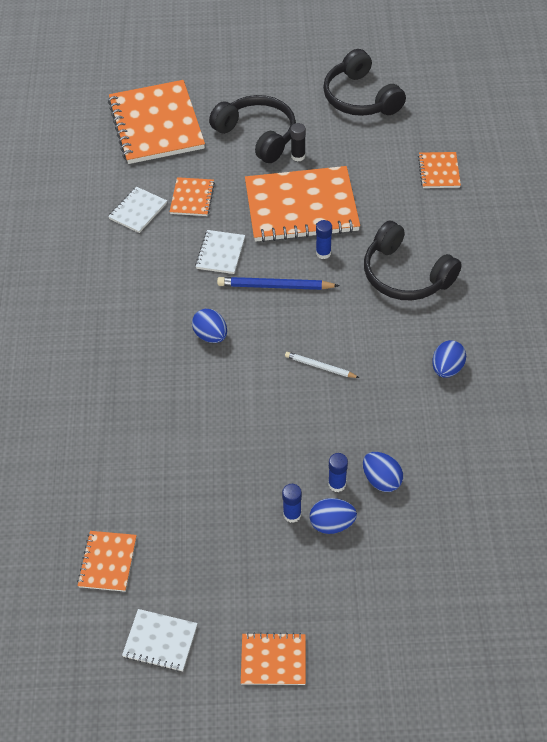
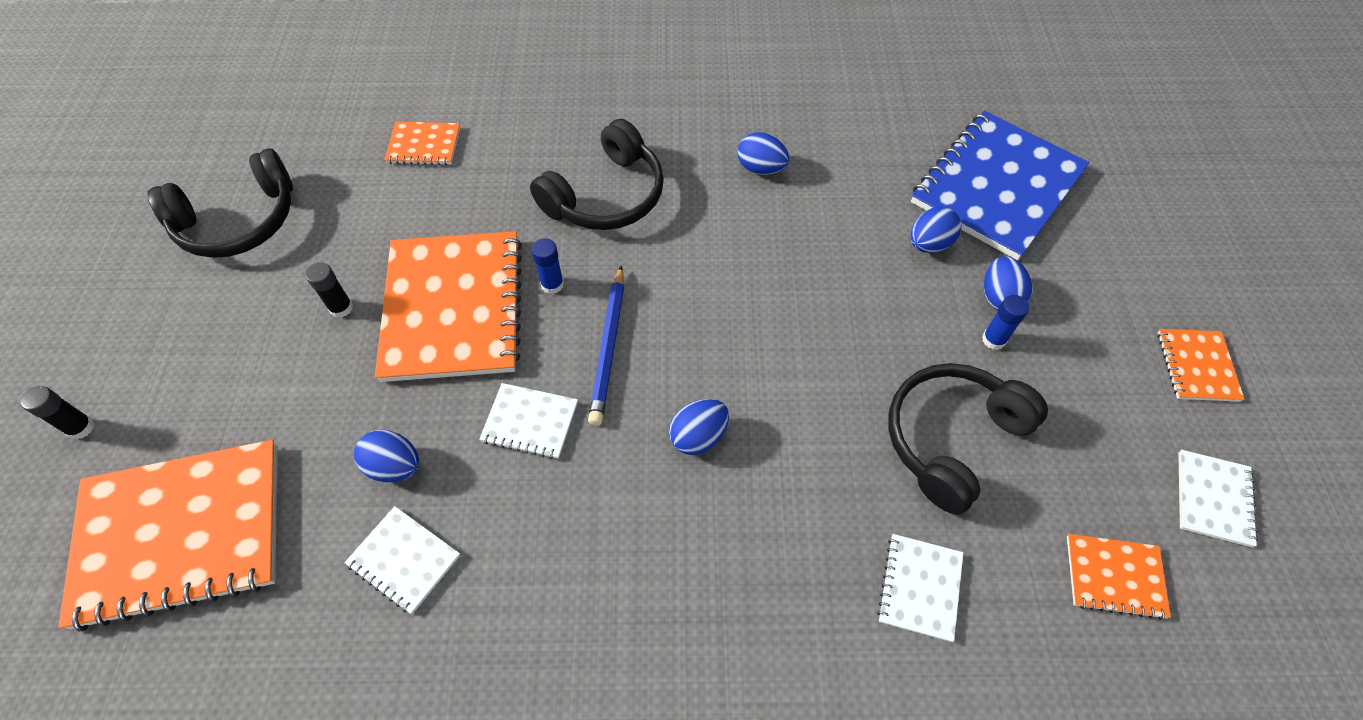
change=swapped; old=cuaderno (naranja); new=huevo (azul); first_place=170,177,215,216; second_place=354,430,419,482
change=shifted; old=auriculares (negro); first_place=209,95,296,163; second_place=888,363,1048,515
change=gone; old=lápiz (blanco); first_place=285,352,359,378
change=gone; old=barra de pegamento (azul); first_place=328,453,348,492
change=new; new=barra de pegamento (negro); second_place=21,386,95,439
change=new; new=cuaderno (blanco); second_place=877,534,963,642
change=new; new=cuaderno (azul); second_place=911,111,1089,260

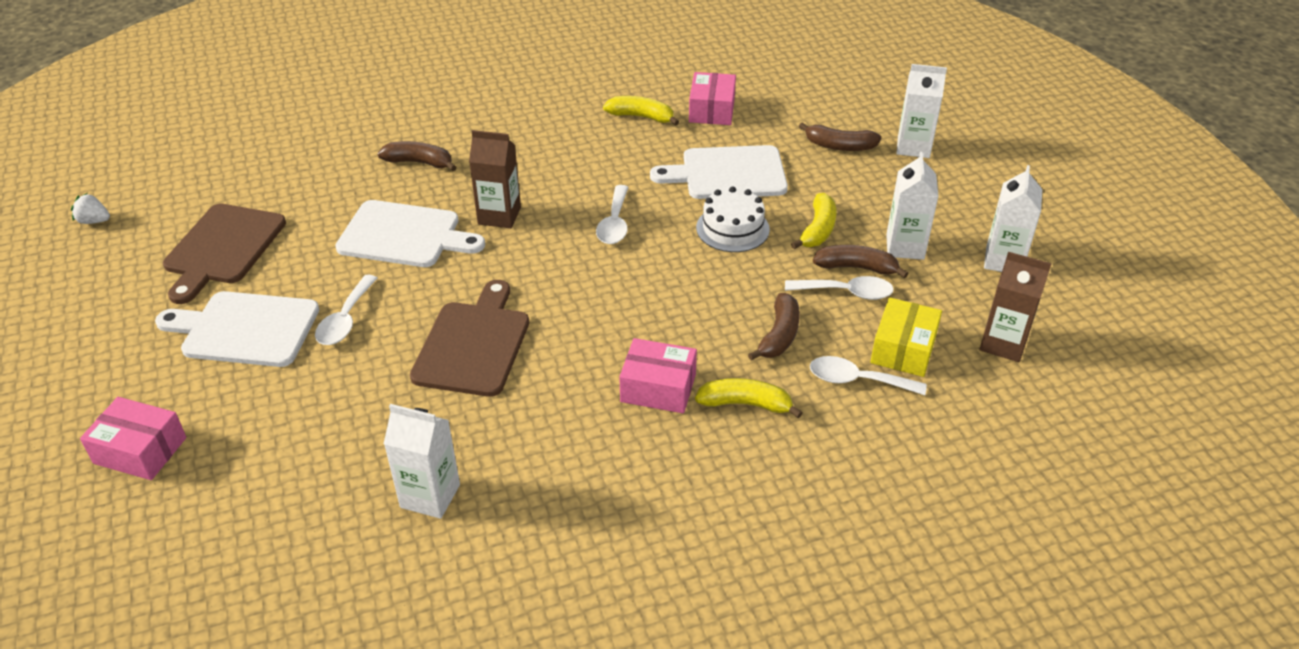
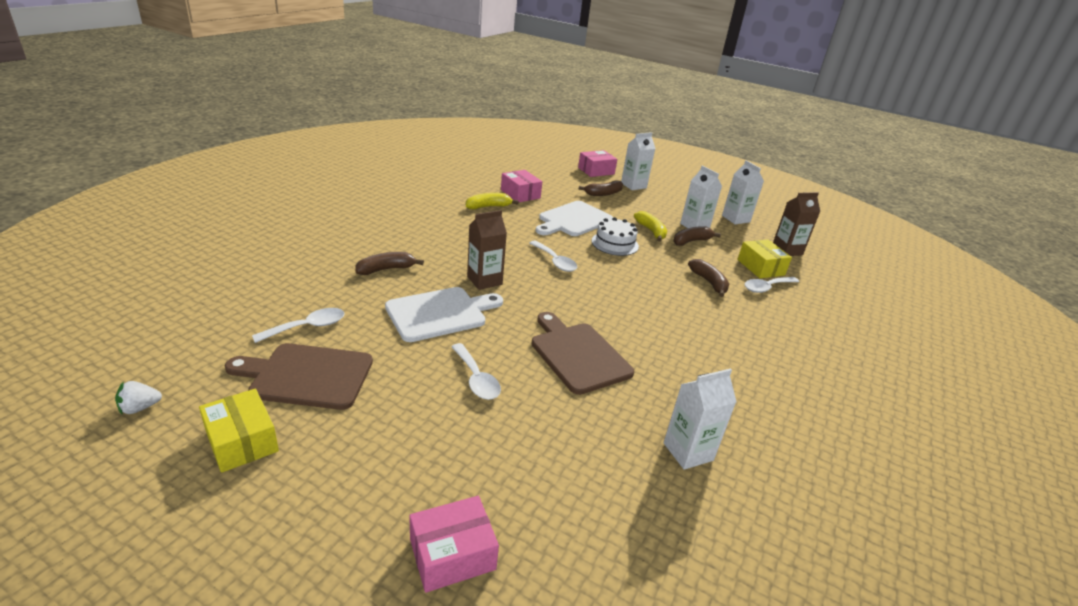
change=gone; old=tabla de cortar (blanco); first_place=155,291,319,367
change=rotated; old=tabla de cortar (marrón); first_place=163,204,286,304; second_place=224,343,373,410; degrees=120
change=shifted; old=caja (rosa); first_place=619,338,697,413; second_place=578,150,617,177
change=gone; old=plátano (amarillo); first_place=695,378,803,418
change=shifted; old=cuchara (blanco); first_place=785,276,894,300; second_place=252,308,345,343
change=new; new=caja (amarillo); second_place=199,388,279,473

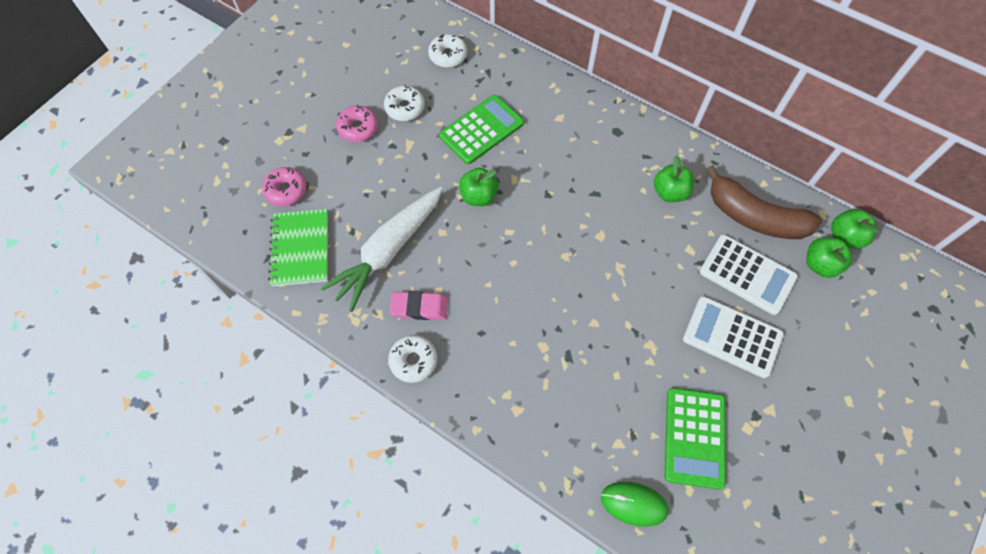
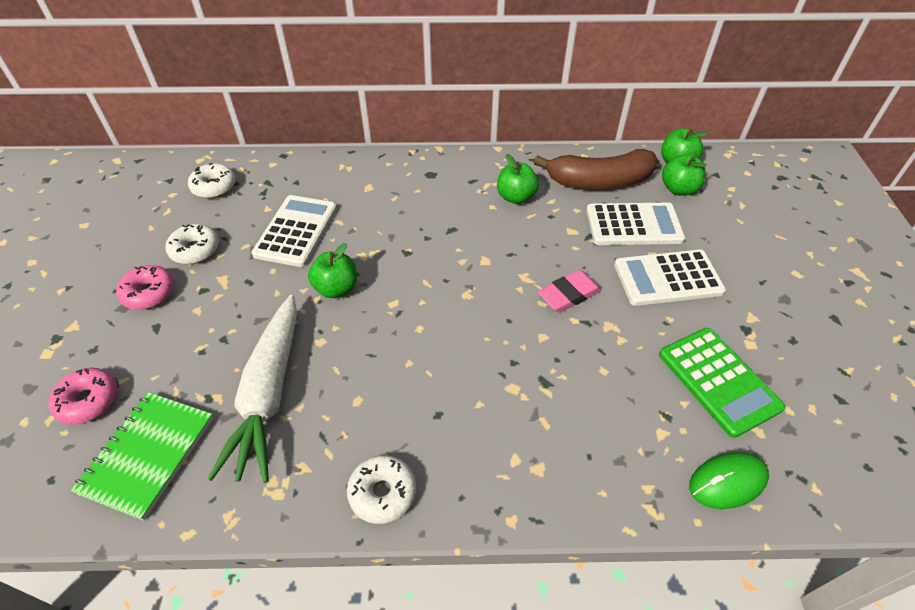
change=rotated; old=cuaderno (verde); first_place=268,209,328,286; second_place=71,392,214,520; degrees=60
change=shifted; old=goma de borrar (rosa); first_place=389,291,448,320; second_place=538,270,602,312
change=repainted; old=calculadora (verde); new=calculadora (blanco); first_place=439,95,524,164; second_place=252,195,337,267

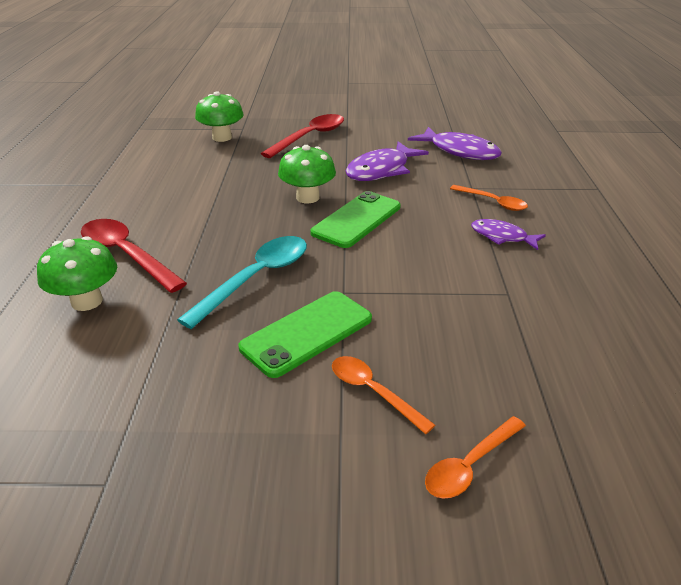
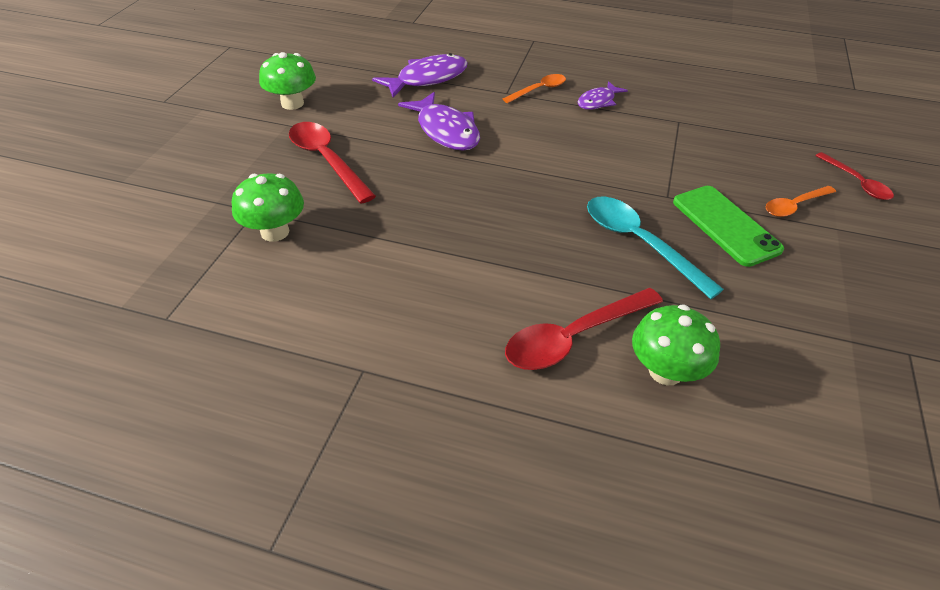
change=shifted; old=seta (verde); first_place=278,145,336,203; second_place=259,52,316,110
change=gone; old=móvil (verde); first_place=310,191,401,248
change=repainted; old=cuchara (naranja); new=cuchara (rojo); first_place=425,416,526,499; second_place=815,152,894,200

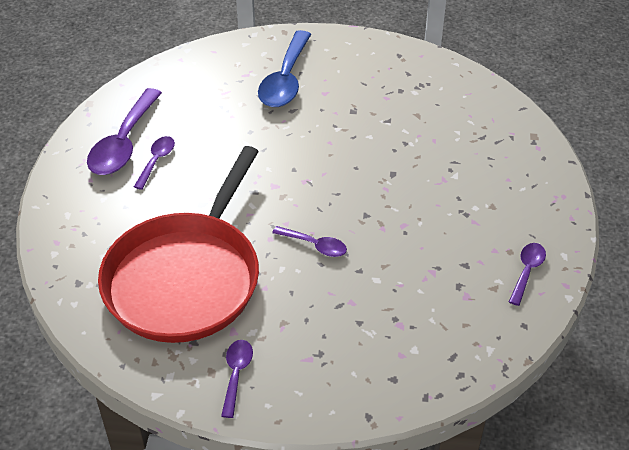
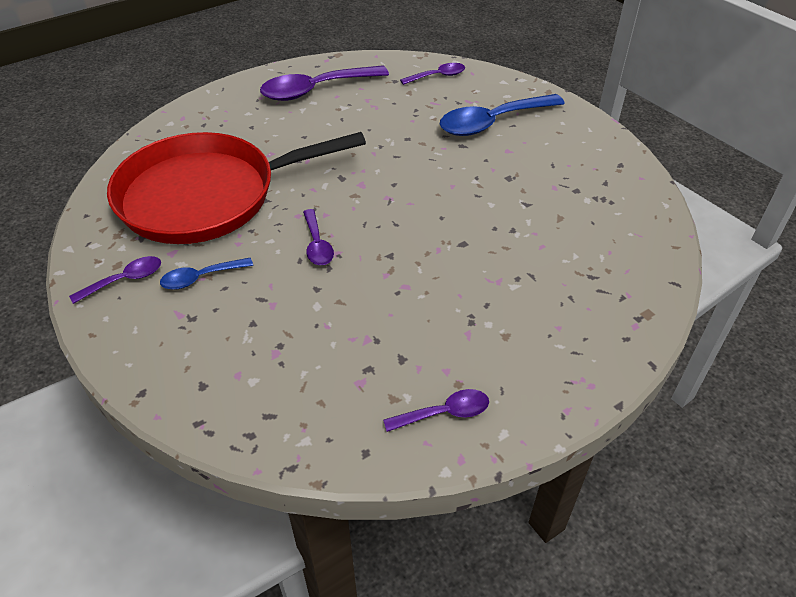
change=shifted; old=cuchara (morado); first_place=134,136,175,190; second_place=400,63,465,85
change=new; new=cuchara (azul); second_place=160,258,253,290

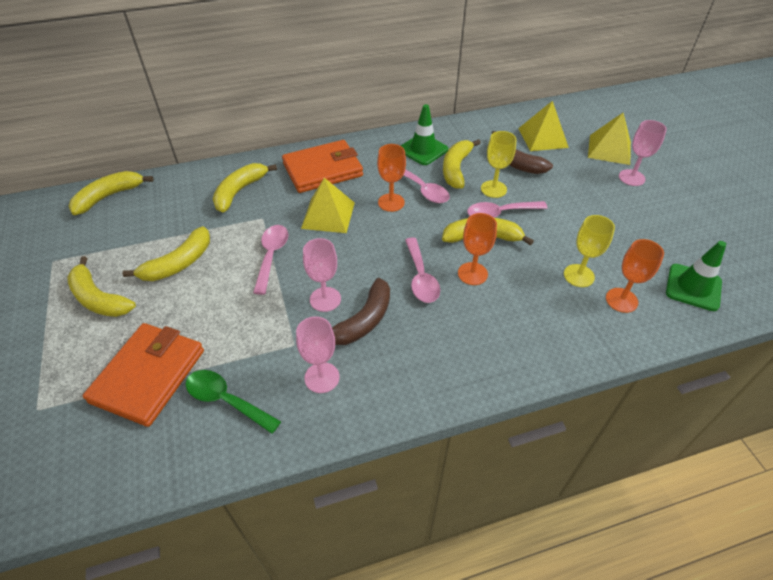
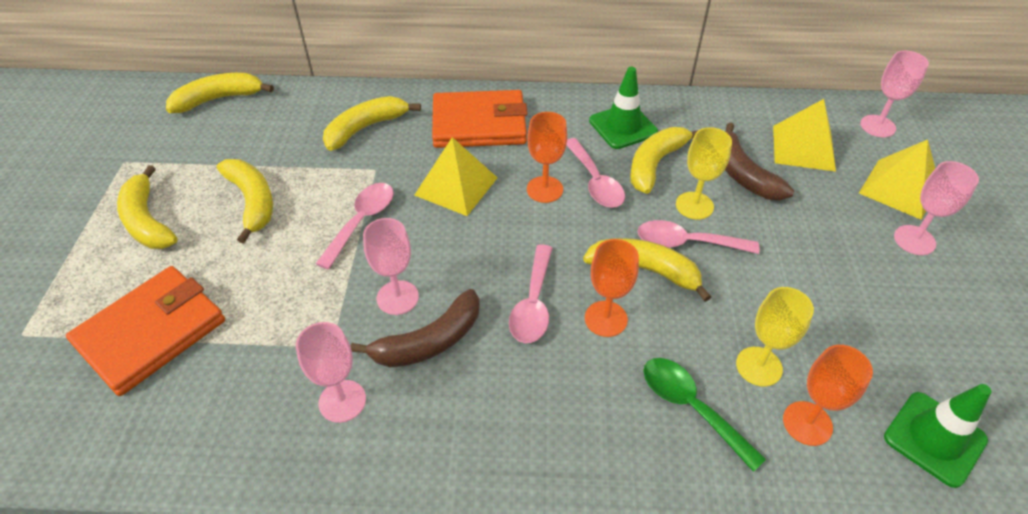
change=rotated; old=plátano (amarillo); first_place=122,226,210,281; second_place=217,159,273,243; degrees=-90
change=shifted; old=cuchara (verde); first_place=186,370,281,434; second_place=644,358,766,472
change=new; new=copa (rosa); second_place=860,51,929,137

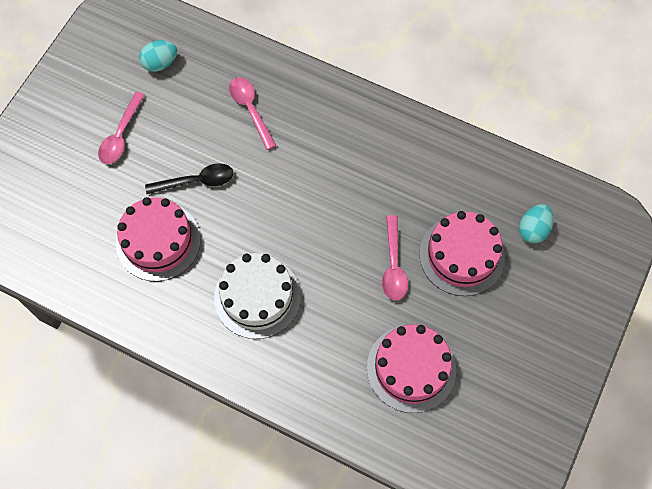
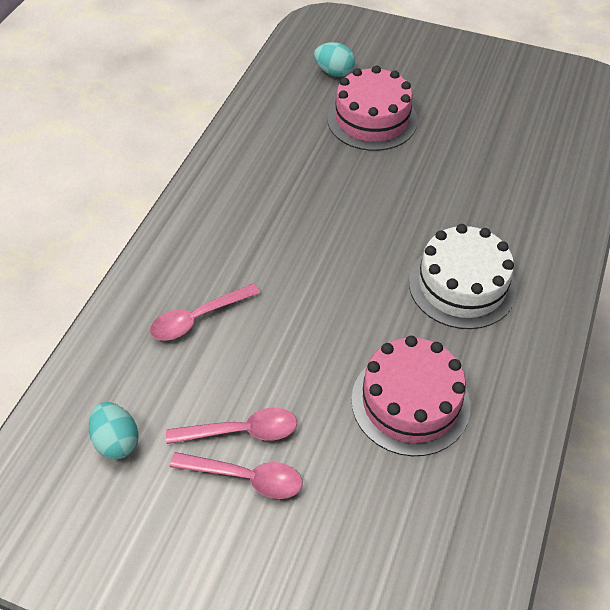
change=gone; old=cuchara (negro); first_place=145,163,233,194
change=gone; old=tarta (rosa); first_place=367,324,456,413
change=shifted; old=cuchara (rosa); first_place=382,215,408,301; second_place=166,408,297,444

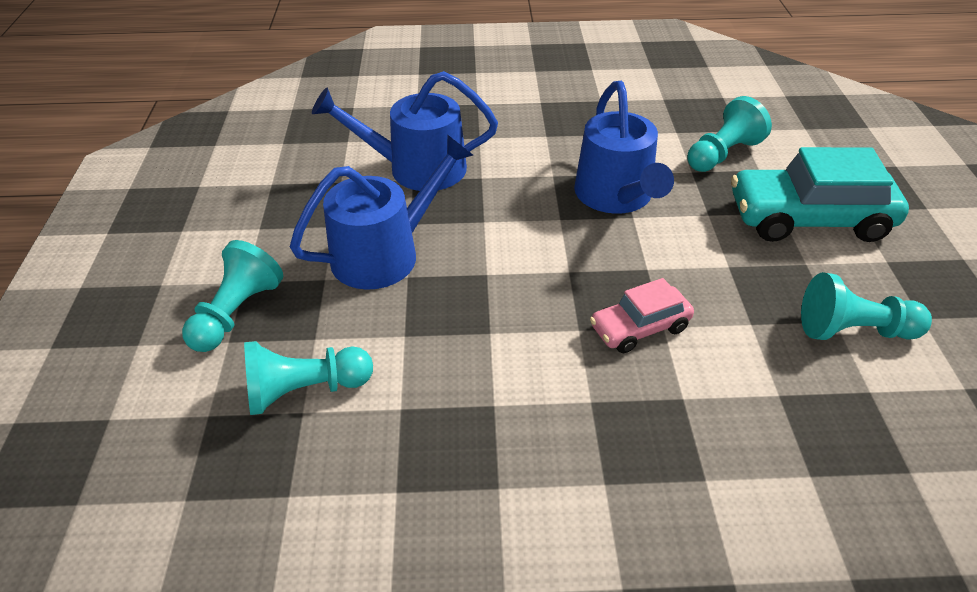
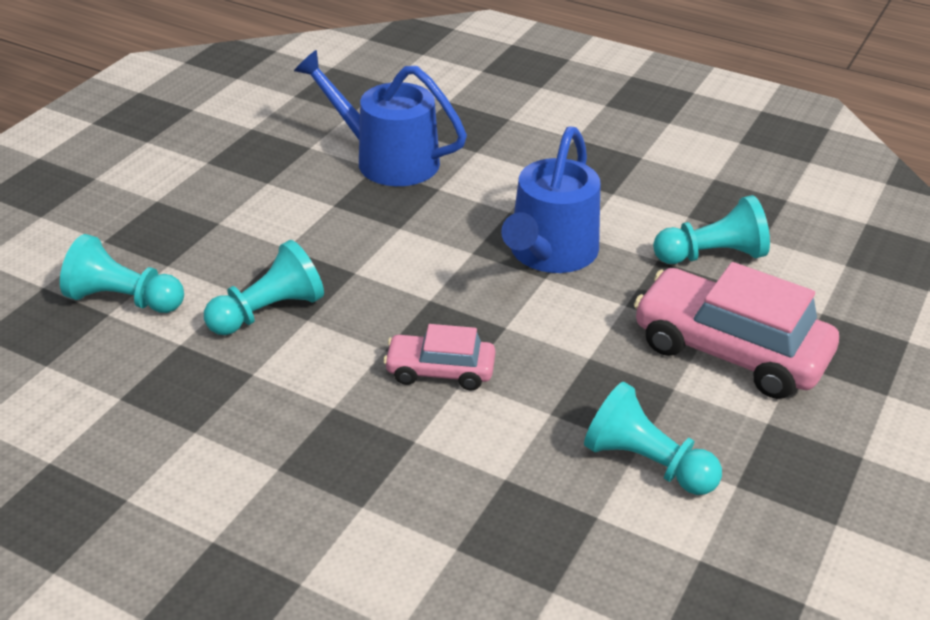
change=shifted; old=peón (turquesa); first_place=182,240,283,352; second_place=204,240,324,335
change=gone; old=regadera (azul); first_place=290,134,473,290
change=repainted; old=coche (turquesa); new=coche (rosa); first_place=731,147,909,242; second_place=634,262,839,399

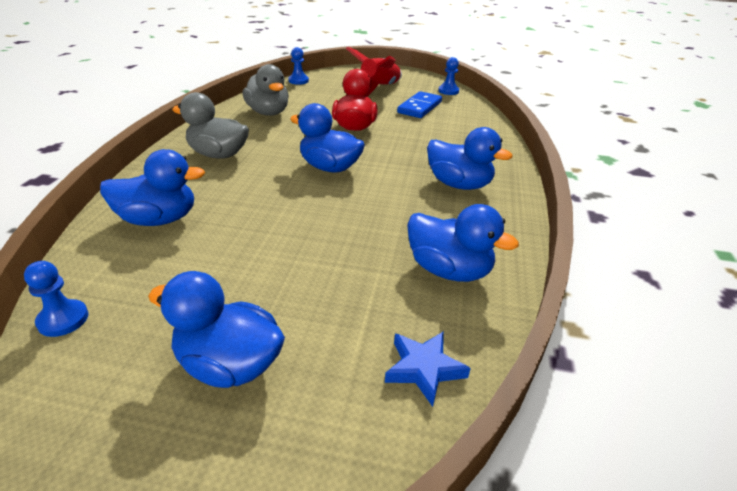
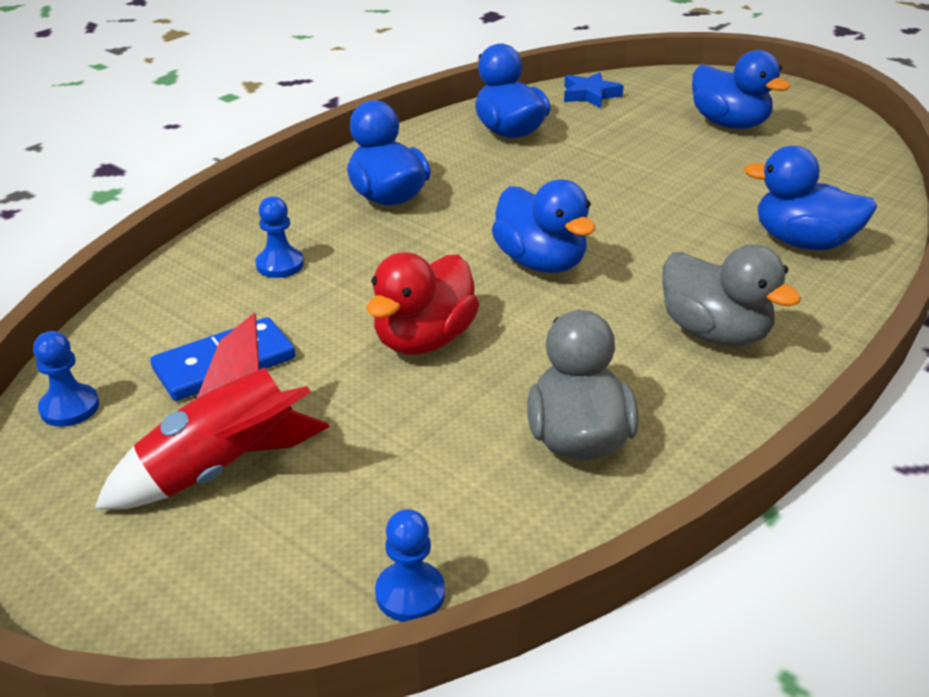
change=shifted; old=peón (azul); first_place=24,261,88,337; second_place=255,196,304,278

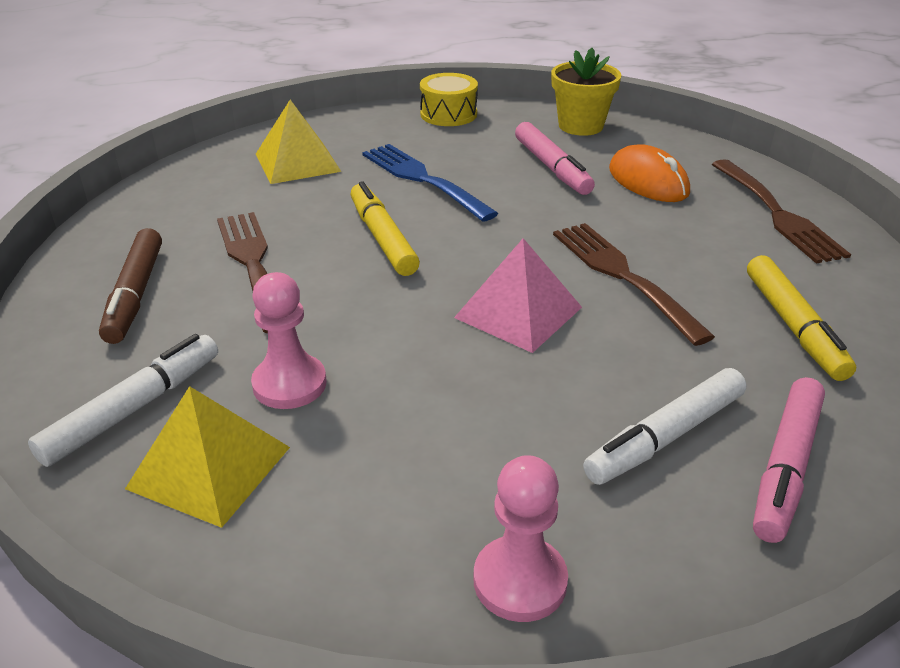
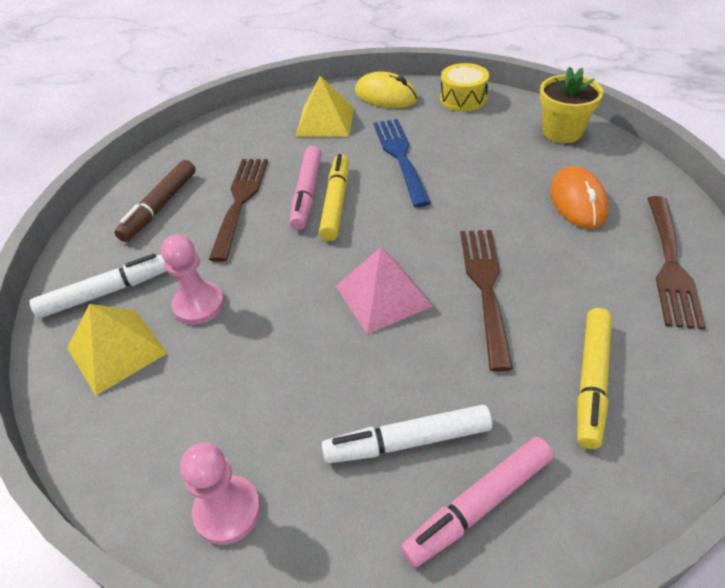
change=shifted; old=rotulador (rosa); first_place=515,122,595,195; second_place=290,146,322,230
change=new; new=ratón (amarillo); second_place=355,71,418,108

